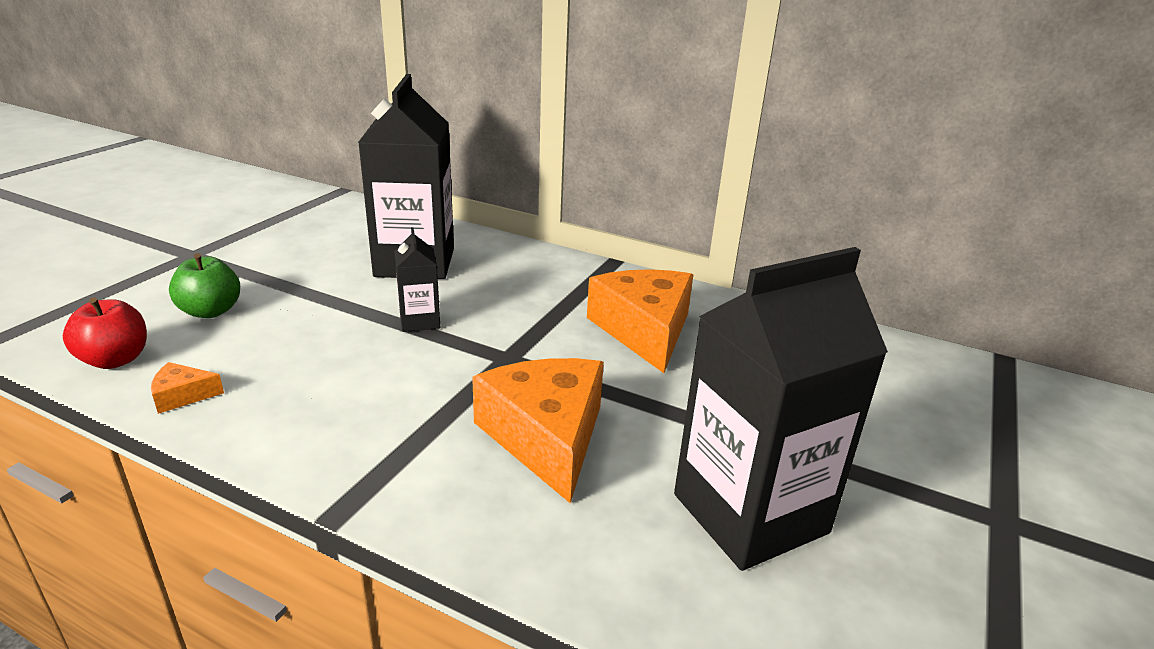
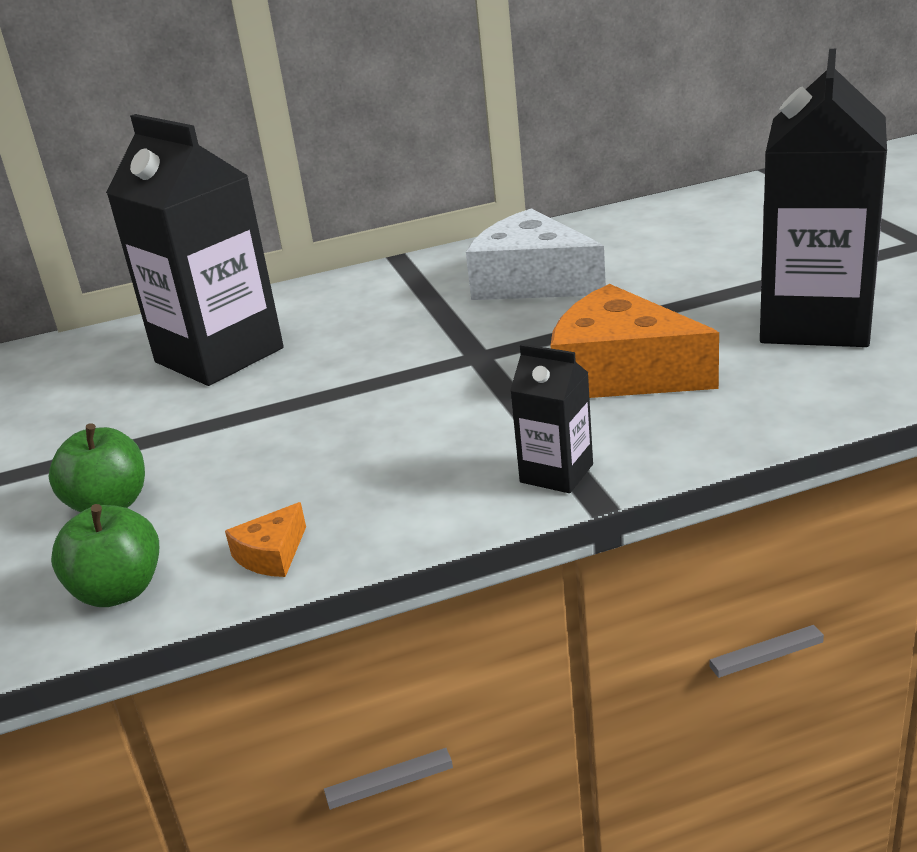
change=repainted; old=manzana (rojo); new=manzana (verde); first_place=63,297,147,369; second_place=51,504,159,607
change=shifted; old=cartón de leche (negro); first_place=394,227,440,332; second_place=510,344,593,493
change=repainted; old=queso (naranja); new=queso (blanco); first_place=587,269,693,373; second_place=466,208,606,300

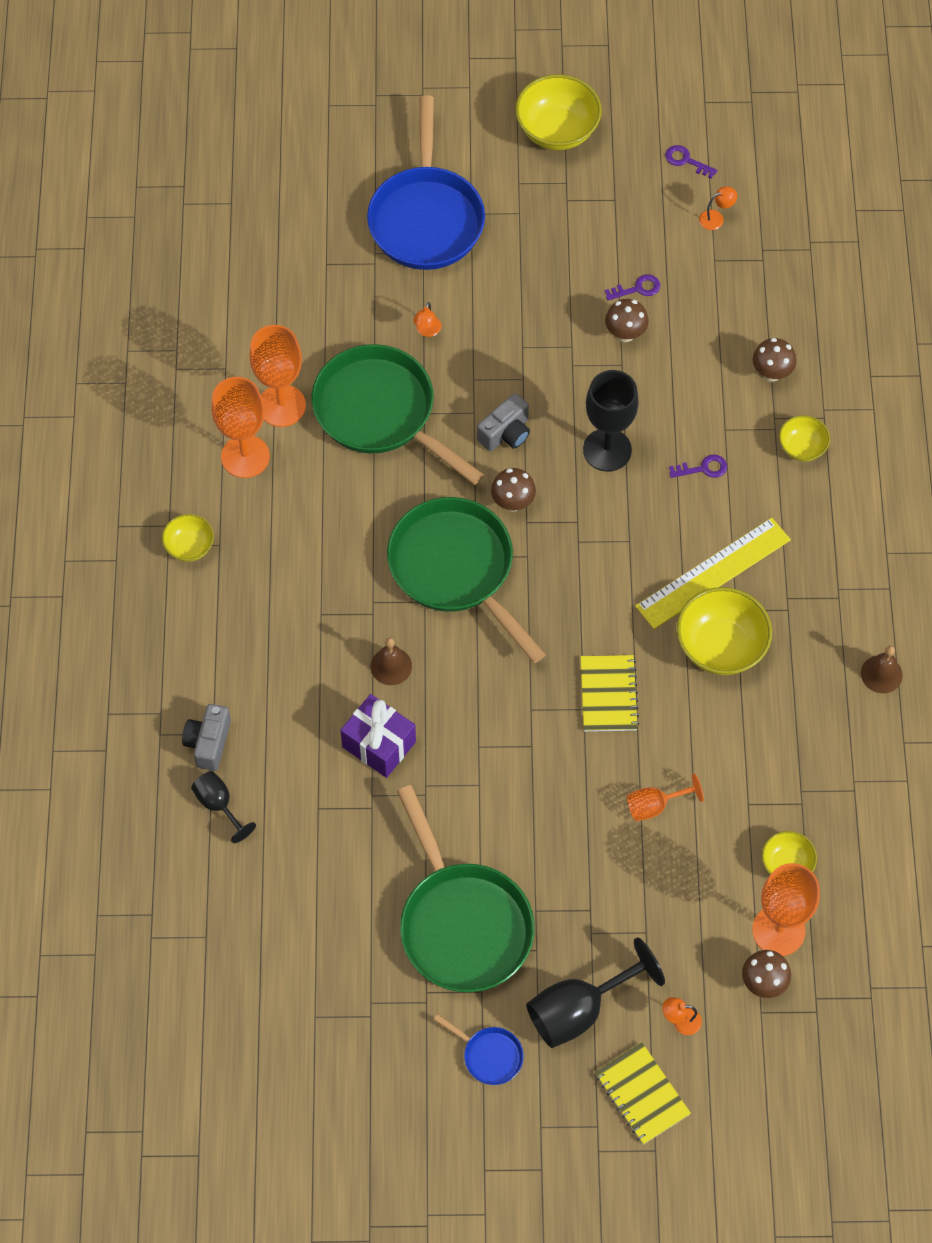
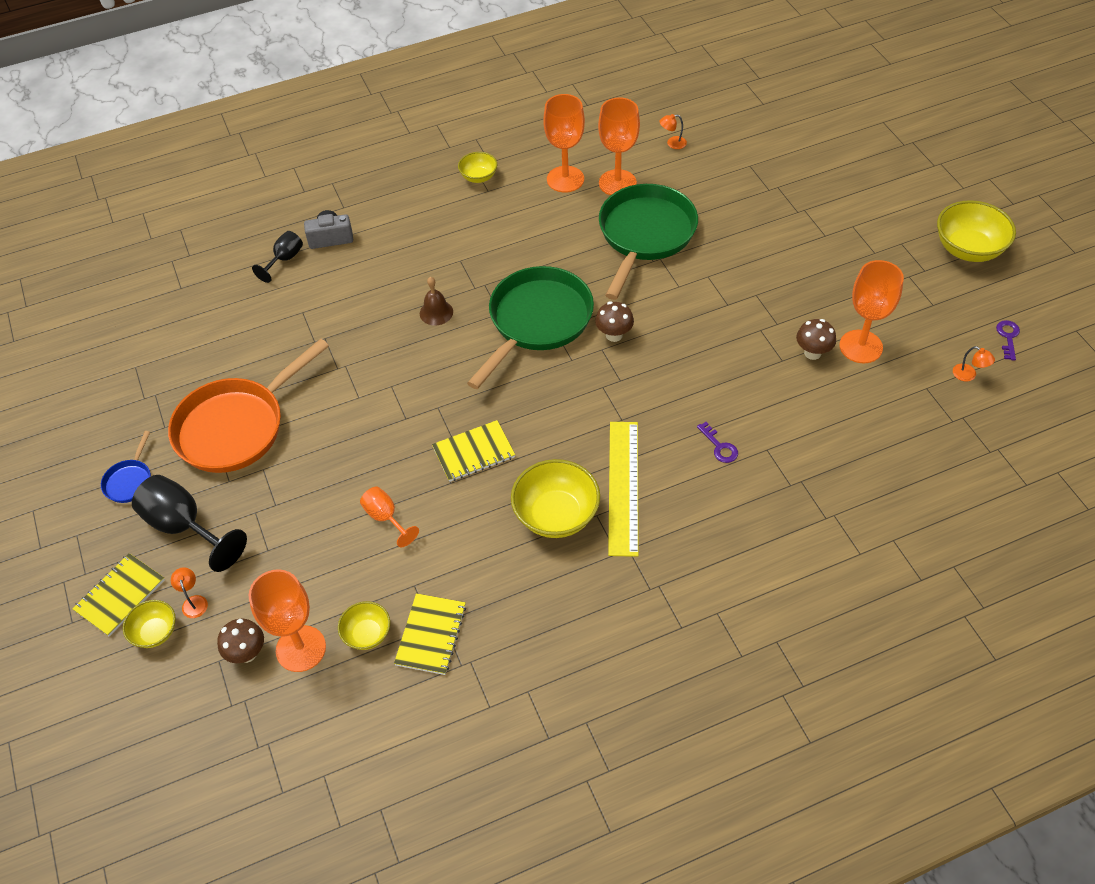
change=gone; old=regalo (morado); first_place=340,694,416,778
change=gone; old=sartén (azul); first_place=367,95,485,270
change=repainted; old=sartén (verde); new=sartén (naranja); first_place=397,785,535,992; second_place=168,339,329,473
change=shifted; old=lámpara (naranja); first_place=413,302,441,337; second_place=659,114,687,149
change=gone; old=cámara (gris); first_place=477,393,530,451
change=gone; old=copa (negro); first_place=583,370,639,471
change=swapped; old=llave (morado); new=copa (naranja); first_place=605,275,660,301; second_place=839,260,904,363
change=rotated; old=regla (amarillo); first_place=635,518,791,629; second_place=608,422,639,557; degrees=60
change=gone; old=seta (marrón); first_place=753,338,796,382
change=shifted; old=cuenco (amarillo); first_place=779,415,830,462; second_place=123,600,176,648
change=gone; old=campana (marrón); first_place=861,646,903,693
change=new; new=cuaderno (amarillo); second_place=394,593,466,675

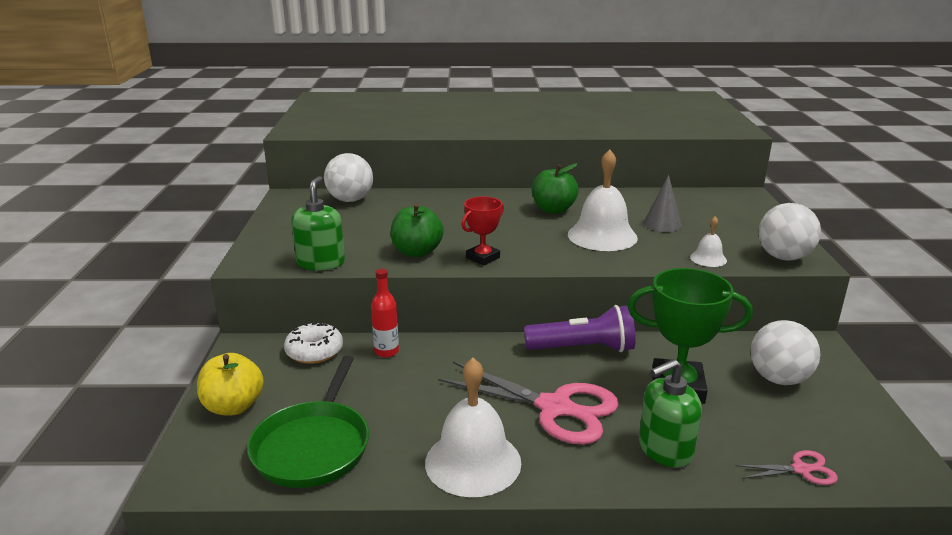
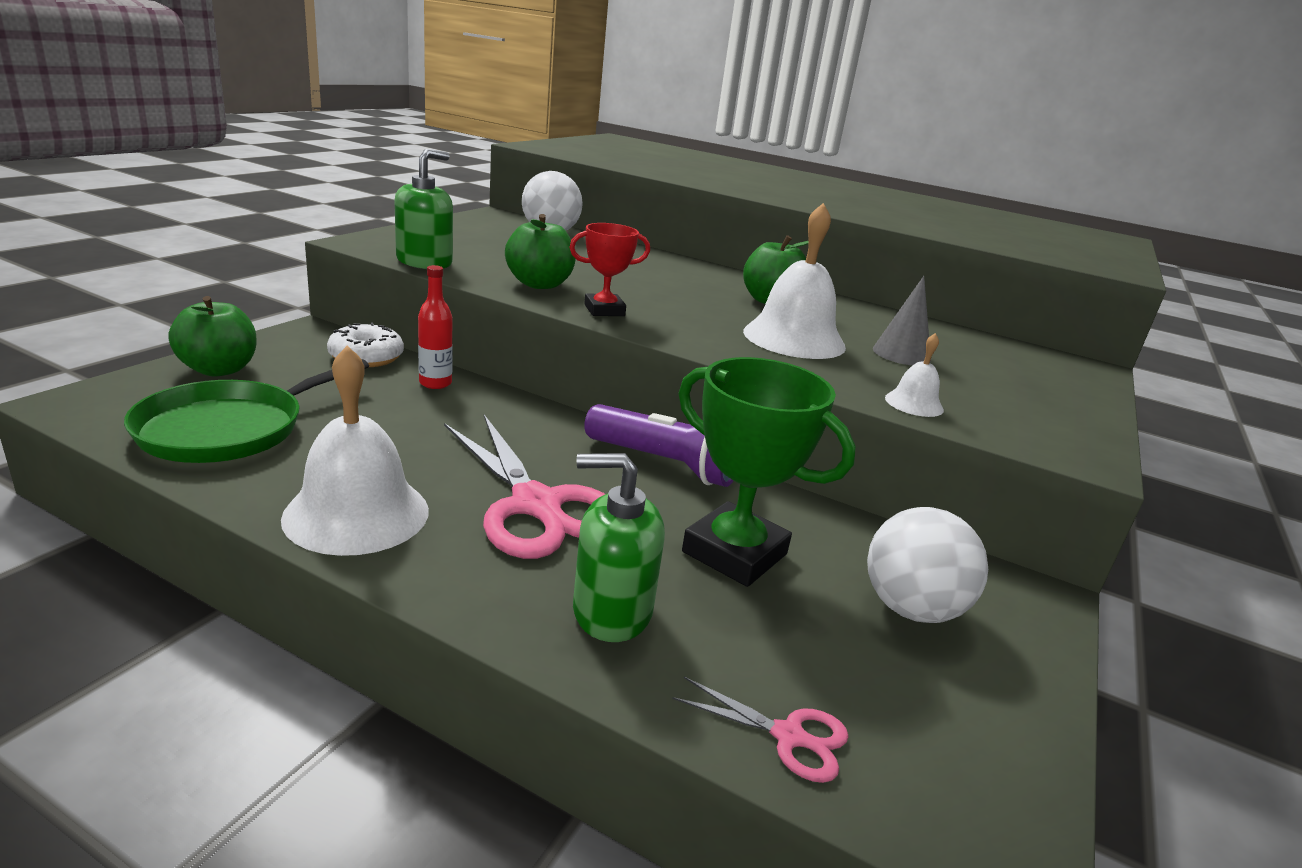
change=repainted; old=manzana (amarillo); new=manzana (verde); first_place=197,353,264,415; second_place=168,296,257,377
change=gone; old=pelota (blanco); first_place=758,203,821,261

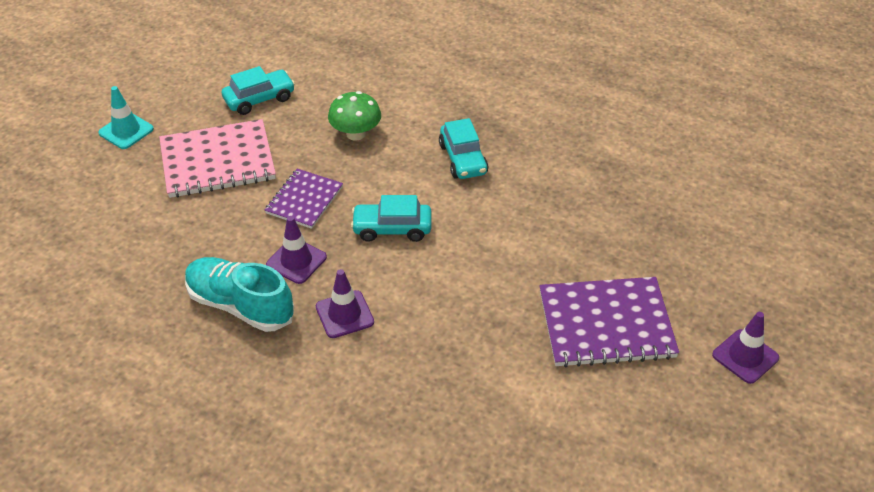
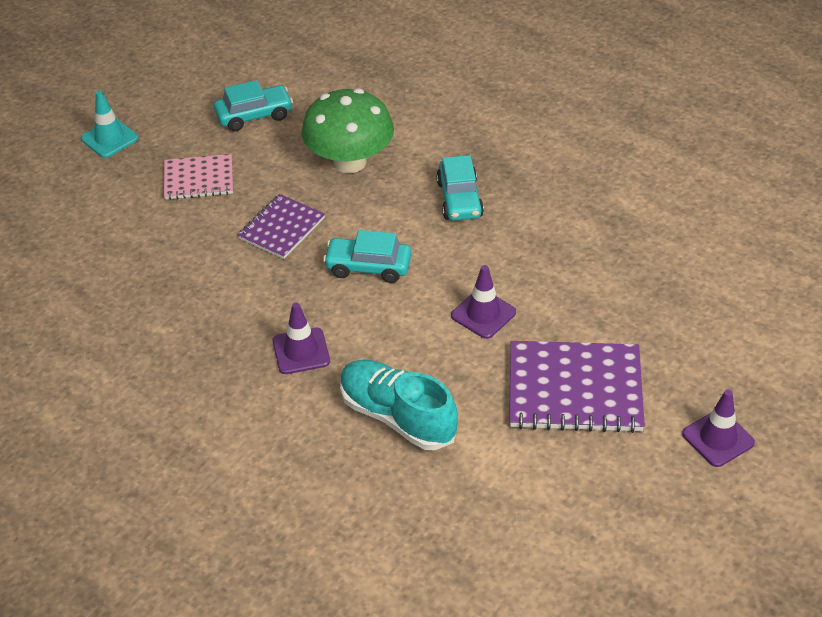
change=scaled; old=cuaderno (rosa); first_place=159,119,276,198; second_place=164,154,233,200; factor=0.6
change=shifted; old=zapato (turquesa); first_place=185,257,294,332; second_place=340,359,458,450
change=shifted; old=cono de tráfico (morado); first_place=266,216,327,284; second_place=451,265,516,339
change=scaled; old=seta (verde); first_place=328,91,381,141; second_place=301,88,394,173; factor=1.59

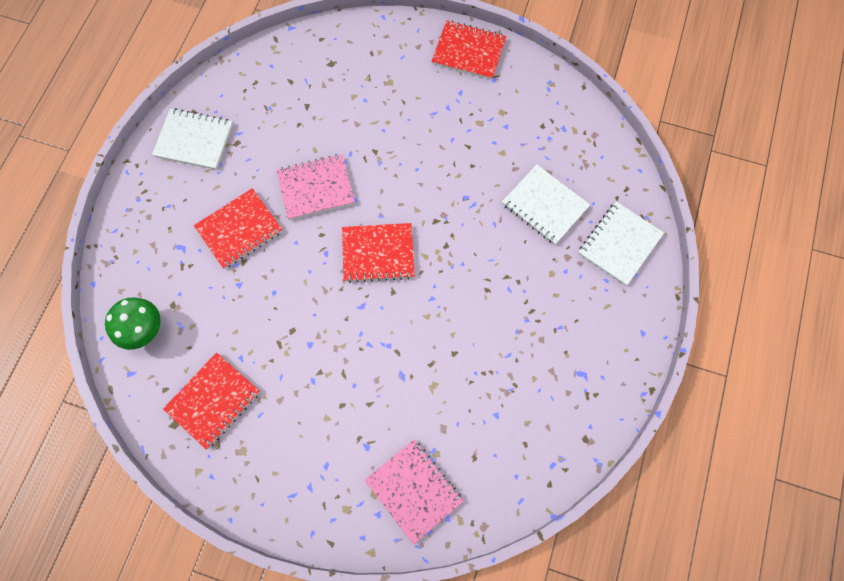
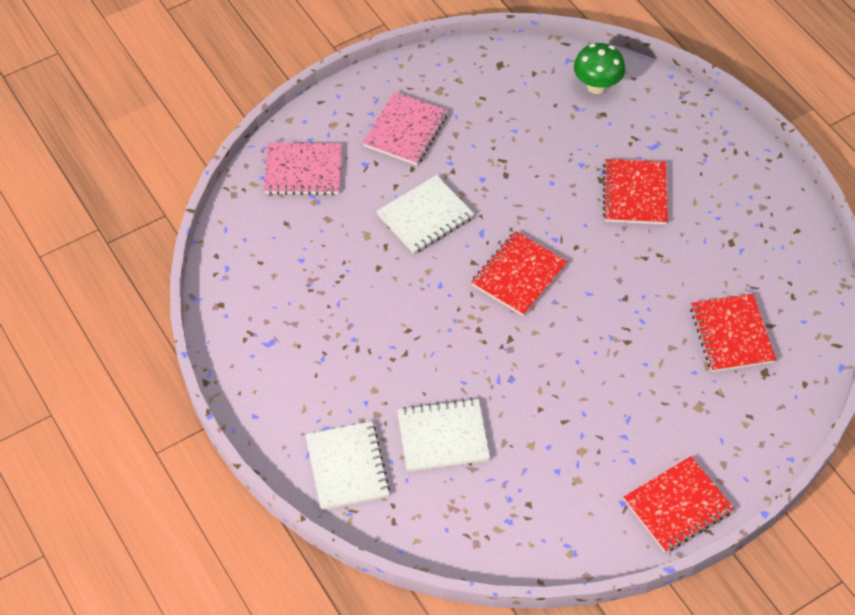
change=shifted; old=cuaderno (blanco); first_place=152,108,233,170; second_place=376,175,474,254
change=shifted; old=cuaderno (rojo); first_place=163,353,260,449; second_place=690,293,776,372
change=shifted; old=cuaderno (rosa); first_place=276,154,355,220; second_place=363,92,448,165

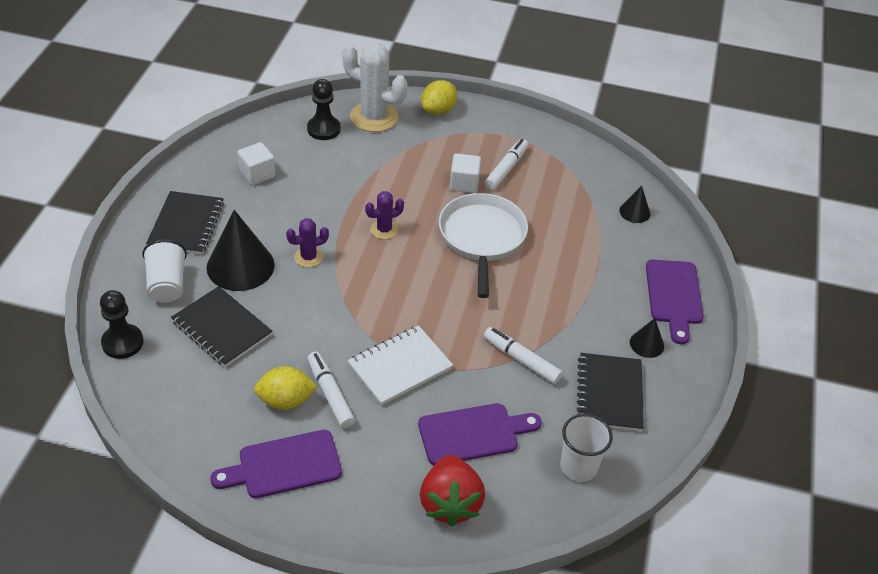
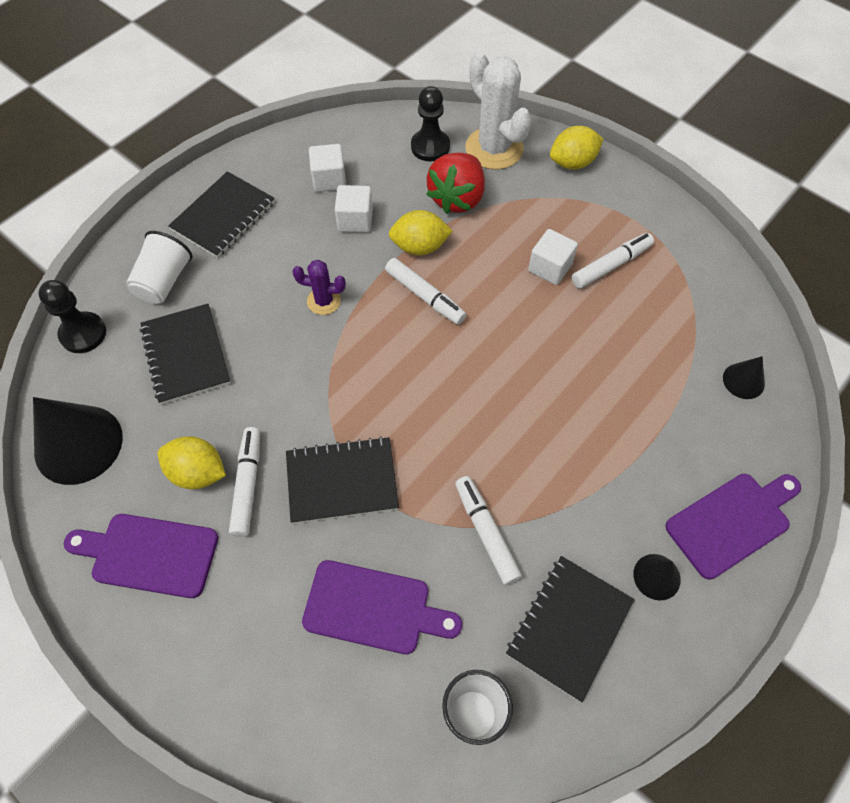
change=shifted; old=cono (negro); first_place=207,210,275,291; second_place=33,397,123,485
change=repainted; old=cuaderno (blanco); new=cuaderno (negro); first_place=348,325,453,405; second_place=286,436,399,524
change=swapped; old=cactus (morado); new=rotulador (blanco); first_place=365,191,404,239; second_place=385,258,466,325
change=shifted; old=fresa (rojo); first_place=420,455,485,527; second_place=426,153,485,214
change=gone; old=sartén (blanco); first_place=439,193,528,298
change=rotated; old=tabla de cortar (morado); first_place=646,259,704,345; second_place=665,474,801,580; degrees=-150
change=new; new=cubo (blanco); second_place=335,185,373,232
change=new; new=limón (amarillo); second_place=389,210,453,255

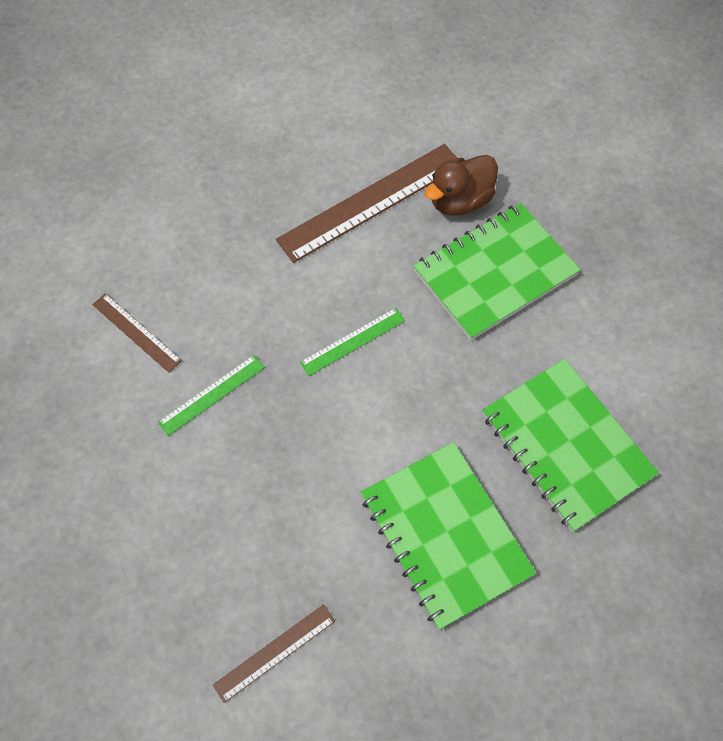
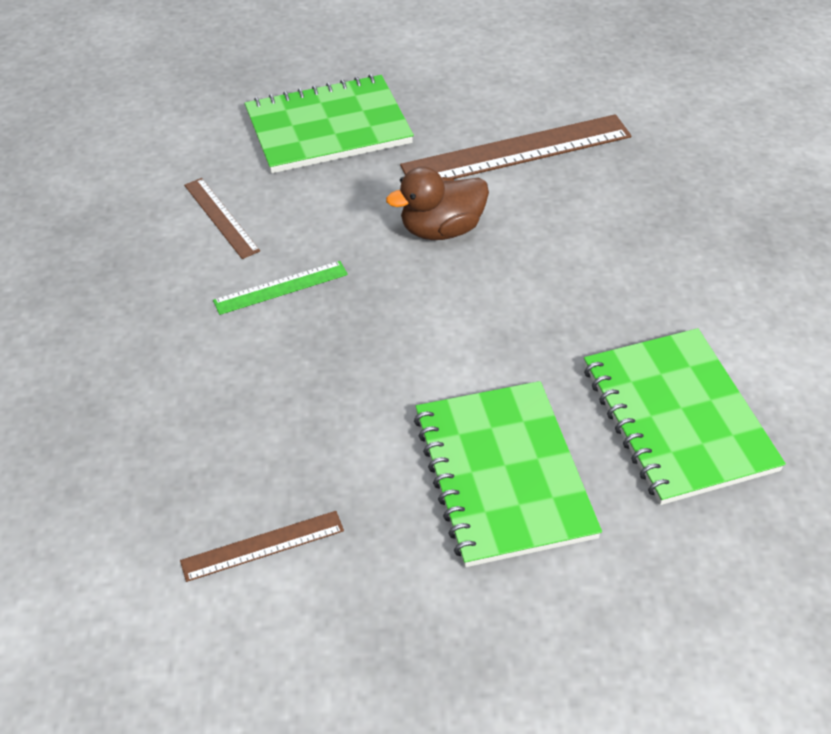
change=gone; old=regla (verde); first_place=300,308,405,376
change=shifted; old=cuaderno (verde); first_place=413,203,581,340; second_place=245,74,414,173
change=shifted; old=pato (marrón); first_place=425,155,498,216; second_place=386,167,489,240

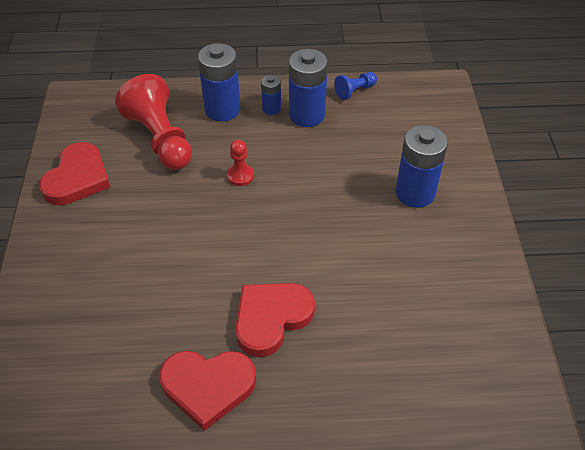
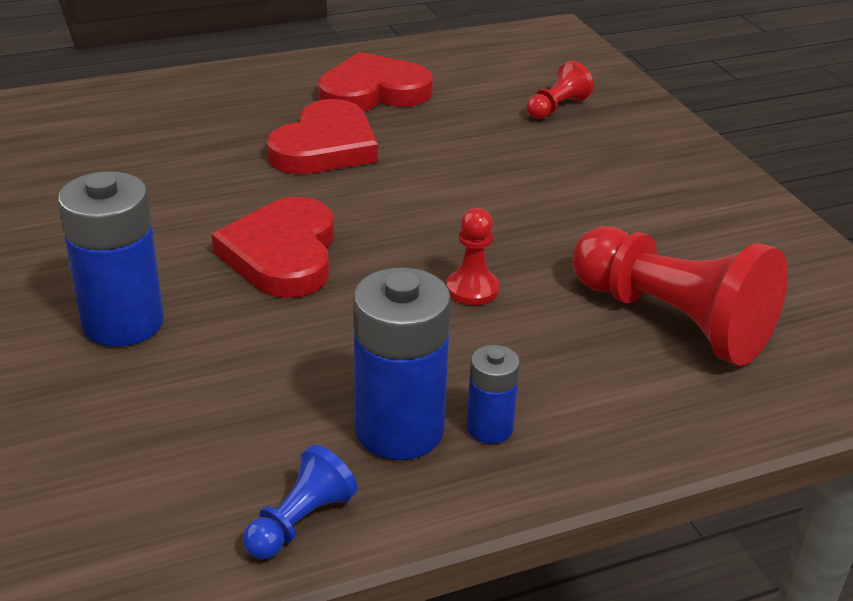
change=shifted; old=corazón (rojo); first_place=39,142,110,205; second_place=212,197,334,298
change=gone; old=pila (azul); first_place=198,43,241,121
change=new; new=peón (rojo); second_place=526,61,594,119

